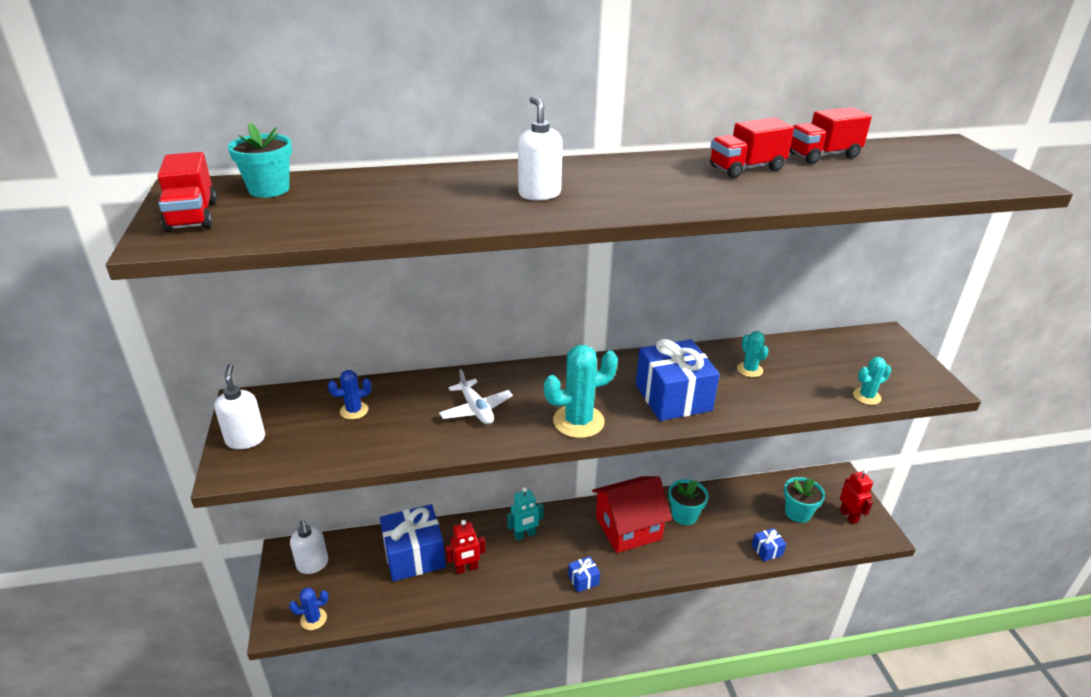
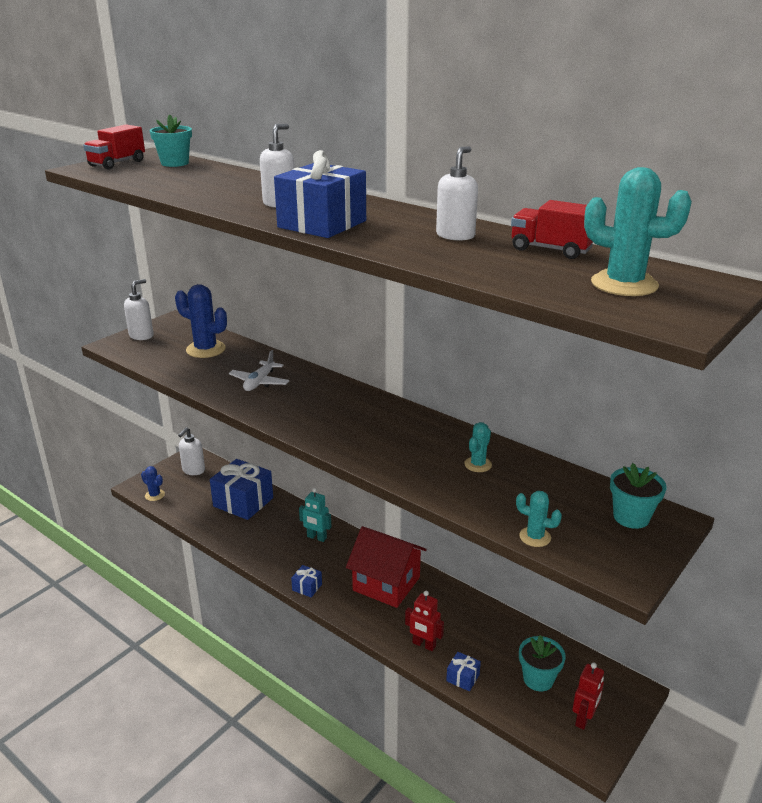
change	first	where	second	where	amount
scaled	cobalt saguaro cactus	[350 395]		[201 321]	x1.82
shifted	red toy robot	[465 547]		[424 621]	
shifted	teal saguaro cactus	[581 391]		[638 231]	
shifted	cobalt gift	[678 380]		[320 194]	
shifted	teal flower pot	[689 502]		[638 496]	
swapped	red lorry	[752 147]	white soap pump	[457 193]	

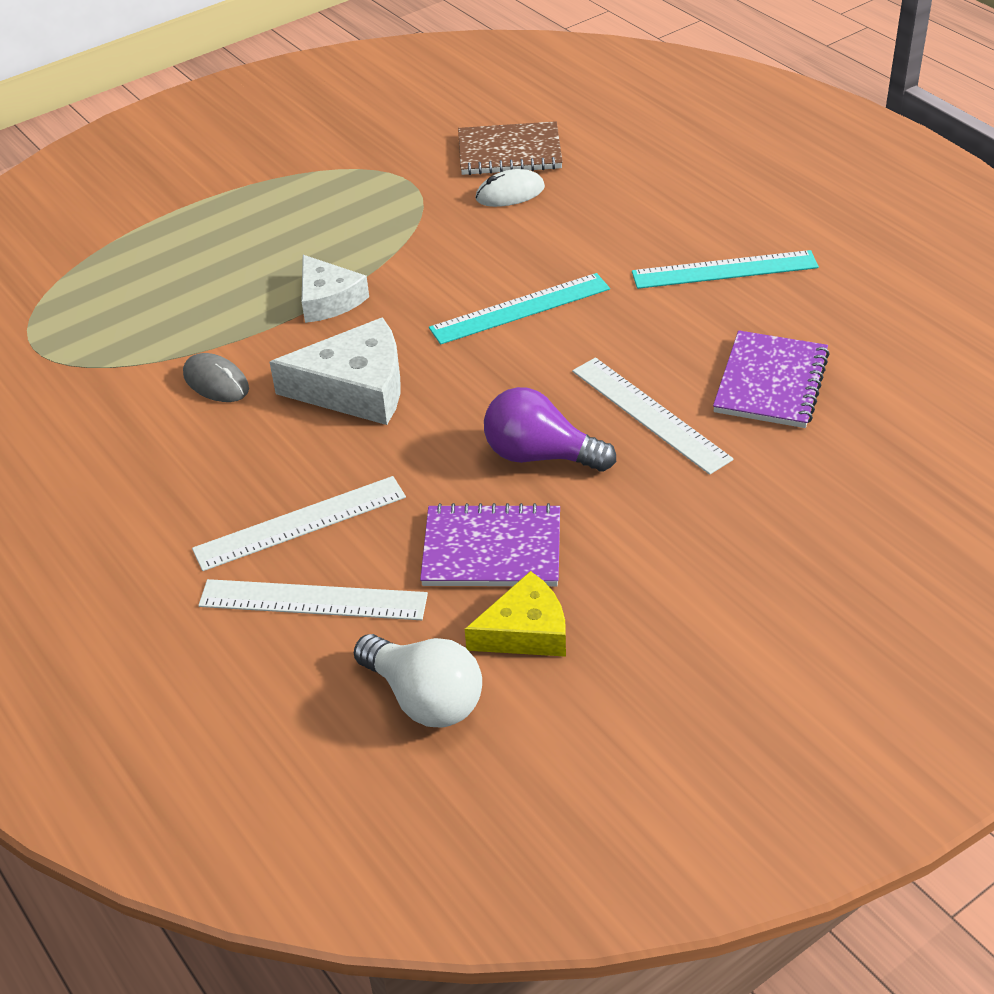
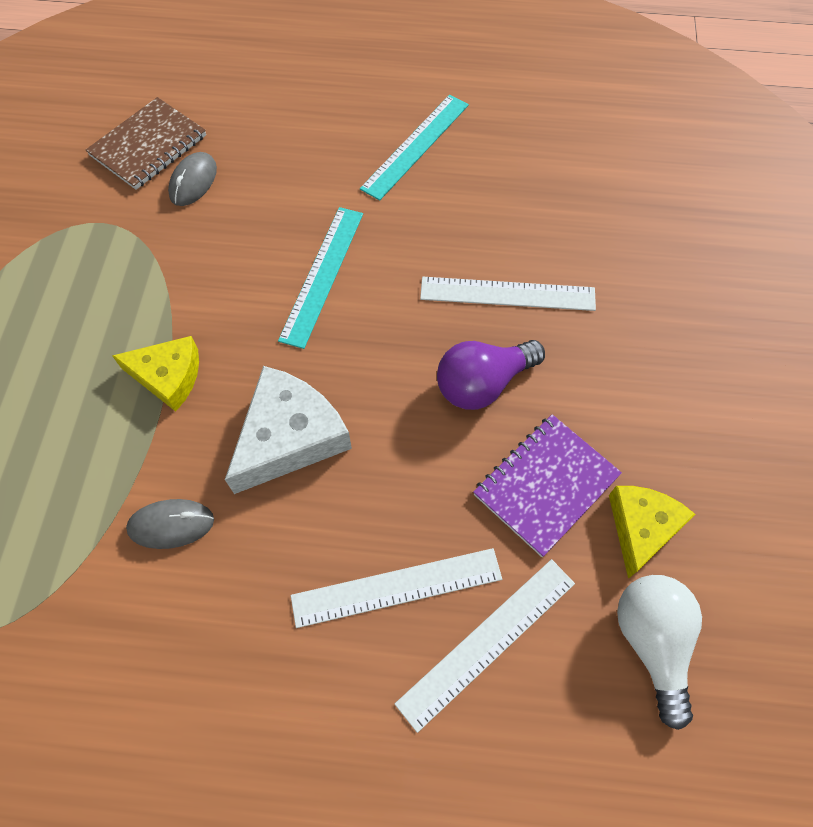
change	first	where	second	where	amount
rotated	white measuring stick	[299 523]		[396 588]	60 degrees clockwise
repainted	white cheese	[335 289]	yellow cheese	[155 374]	
rotated	white lightbulb	[418 681]		[659 652]	90 degrees counterclockwise
repainted	white computer mouse	[510 188]	ash-grey computer mouse	[192 179]	
gone	purple exercise book	[771 379]			

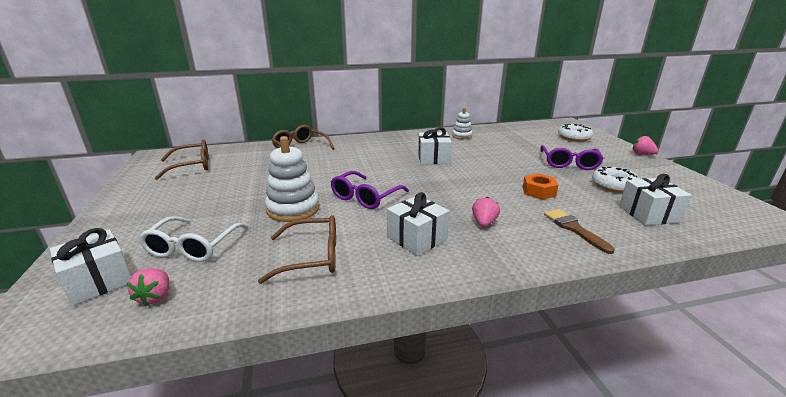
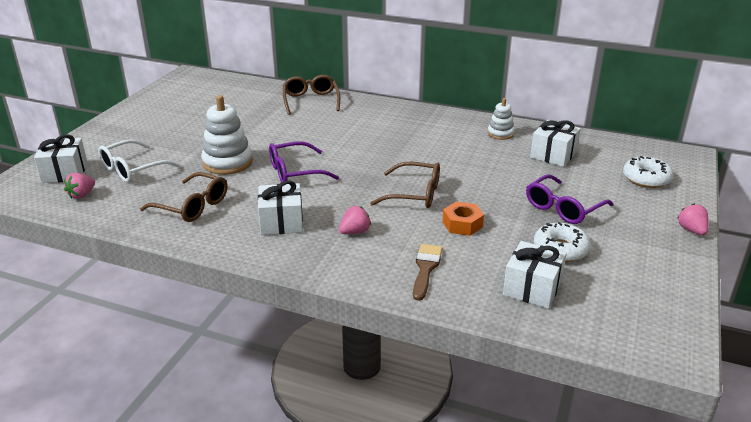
change	first	where	second	where	amount
shifted	russet glasses	[182 160]		[405 185]	
shifted	white gift	[435 145]		[555 143]	

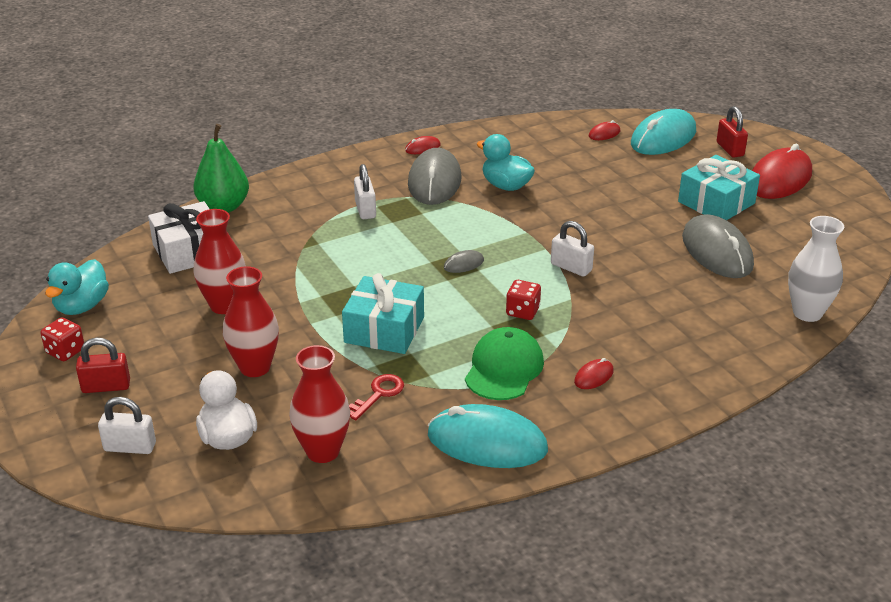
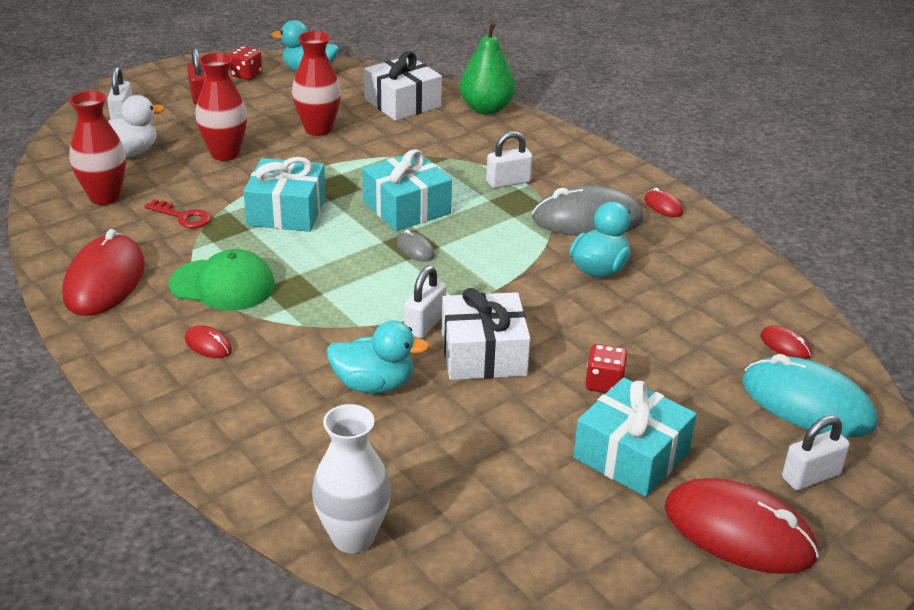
change	first	where	second	where	amount
repainted	teal computer mouse	[488 436]	red computer mouse	[103 272]	
shifted	red die	[523 300]		[606 368]	
gone	ash-grey computer mouse	[718 246]			
repainted	red lock	[732 132]	white lock	[816 453]	
new			teal rubber duck	[378 357]	
new			teal gift	[407 190]	
new			white gift	[486 334]	

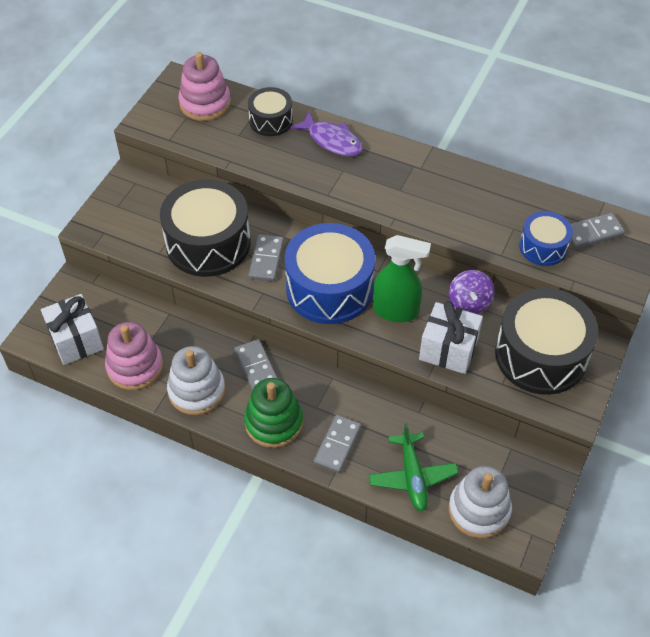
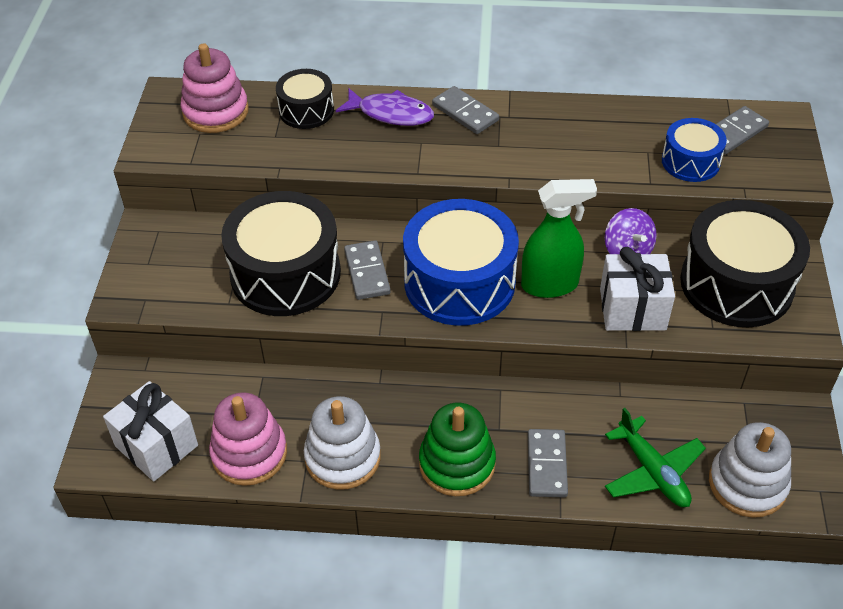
change	first	where	second	where	amount
shifted	ash-grey domino tile	[255 365]		[465 110]	

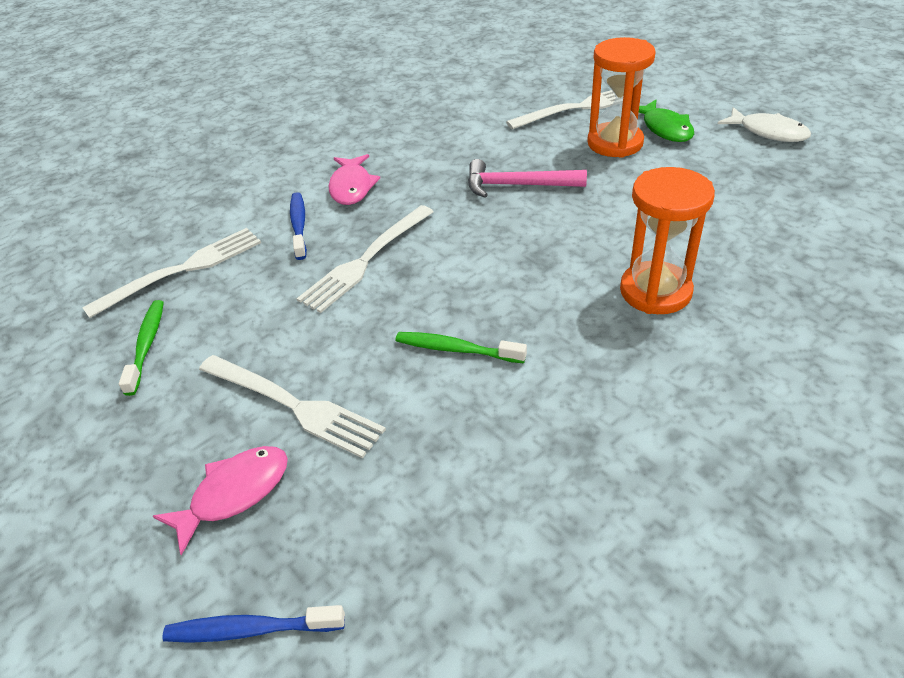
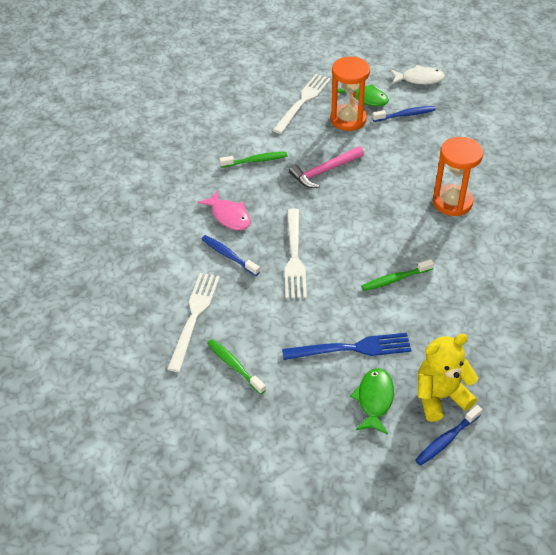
change	first	where	second	where	amount
repainted	rose-pink fish	[220 501]	emerald fish	[372 401]	
repainted	white table fork	[292 406]	cobalt table fork	[346 346]	
new			emerald tooth brush	[253 160]	
new			cobalt tooth brush	[403 114]	
new			yellow teddy bear	[448 378]	

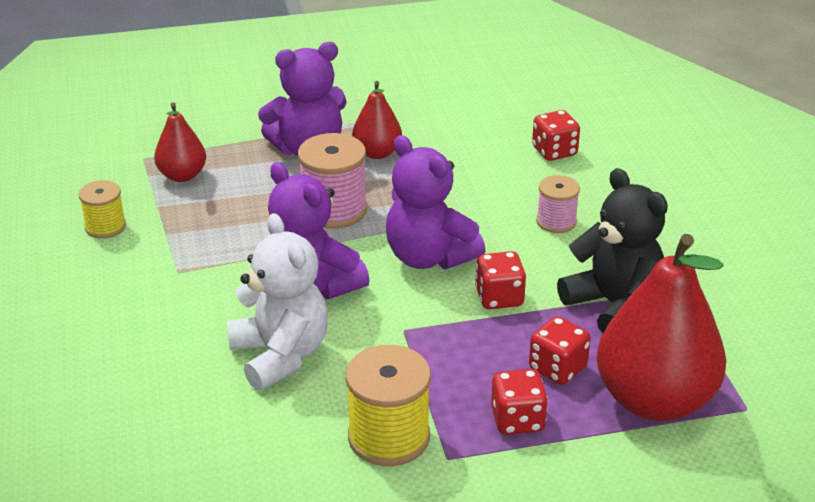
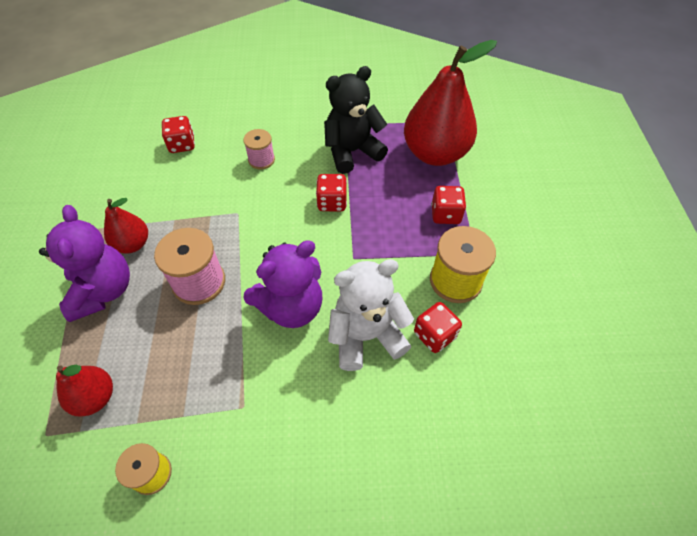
change	first	where	second	where	amount
gone	purple teddy bear	[436 202]			
shifted	red die	[560 350]		[438 327]	

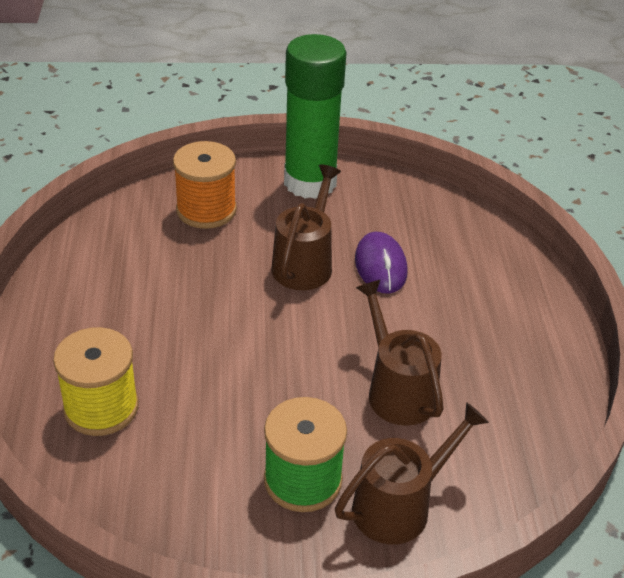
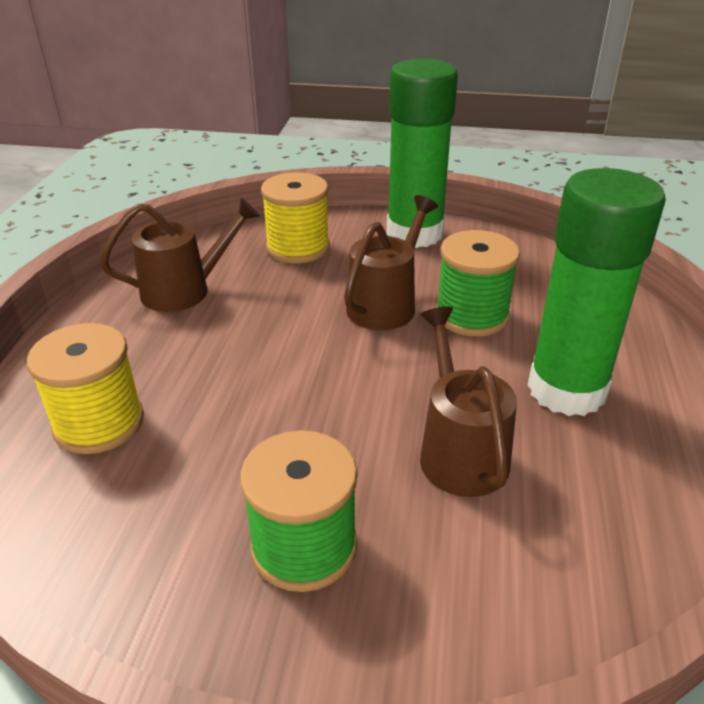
change	first	where	second	where	amount
repainted	orange-coloured bobbin	[205 185]	yellow bobbin	[295 218]	
shifted	russet sprinkling can	[412 473]		[180 255]	
swapped	purple computer mouse	[381 263]	emerald bobbin	[478 283]	
new			emerald glue stick	[596 292]	

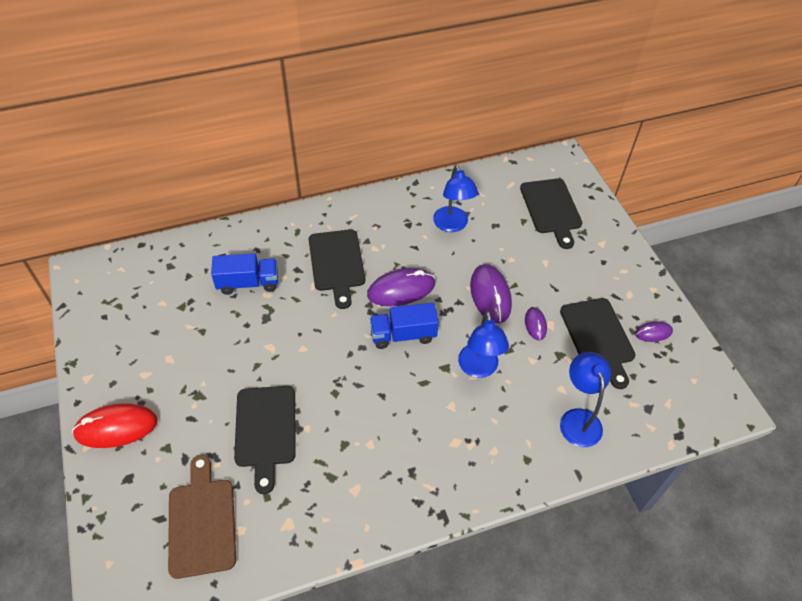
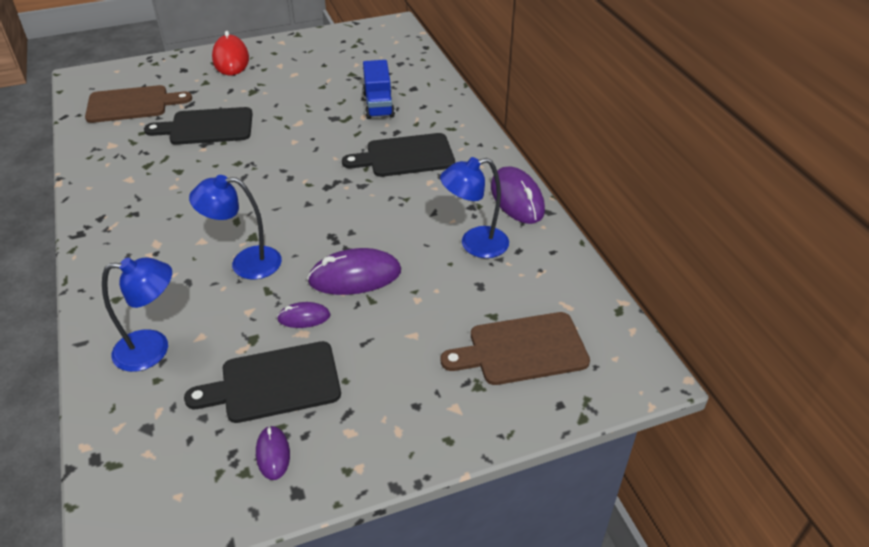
change	first	where	second	where	amount
shifted	purple computer mouse	[401 287]		[518 195]	
gone	cobalt lorry	[404 326]			
repainted	ebony bread board	[551 214]	russet bread board	[515 348]	

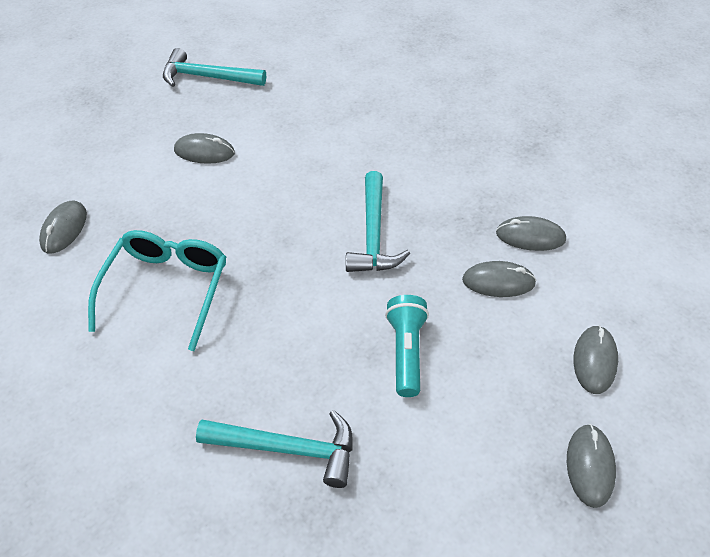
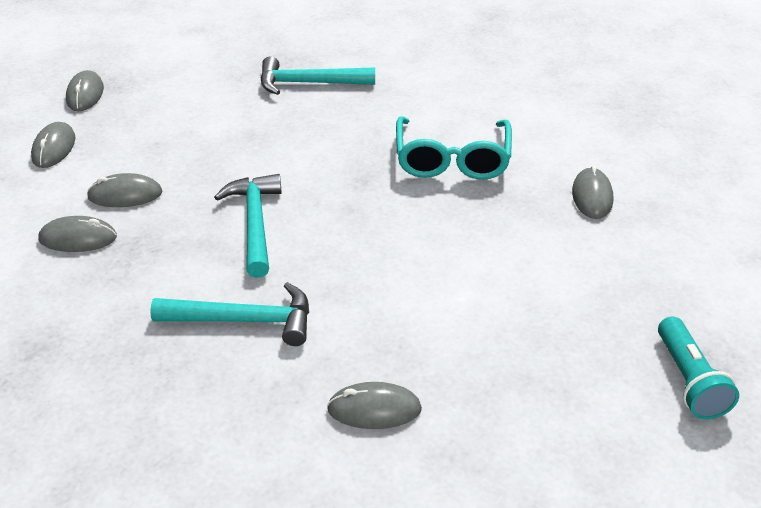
change	first	where	second	where	amount
shifted	teal claw hammer	[214 67]		[229 314]	
shifted	ash-grey computer mouse	[204 148]		[374 405]	
shifted	teal torch	[407 346]		[698 368]	

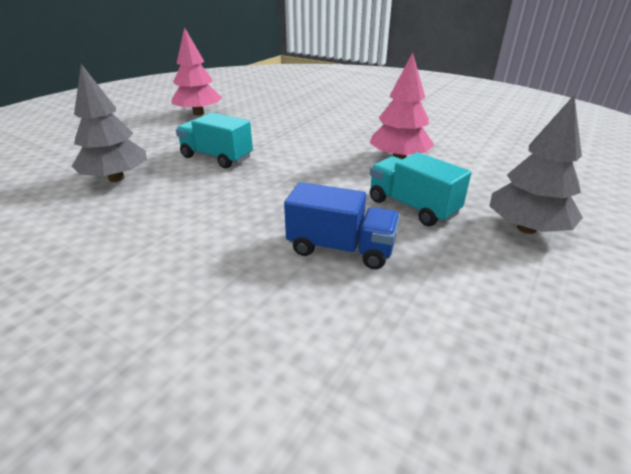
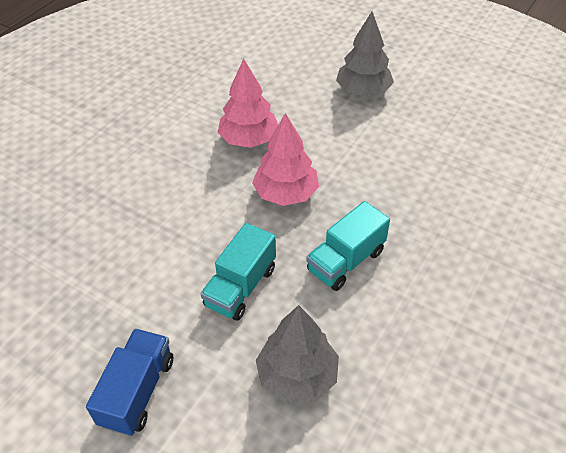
change	first	where	second	where	amount
shifted	rose-pink tree	[196 71]		[285 159]	
shifted	cobalt lorry	[342 225]		[129 382]	
shifted	teal lorry	[420 189]		[348 246]	

